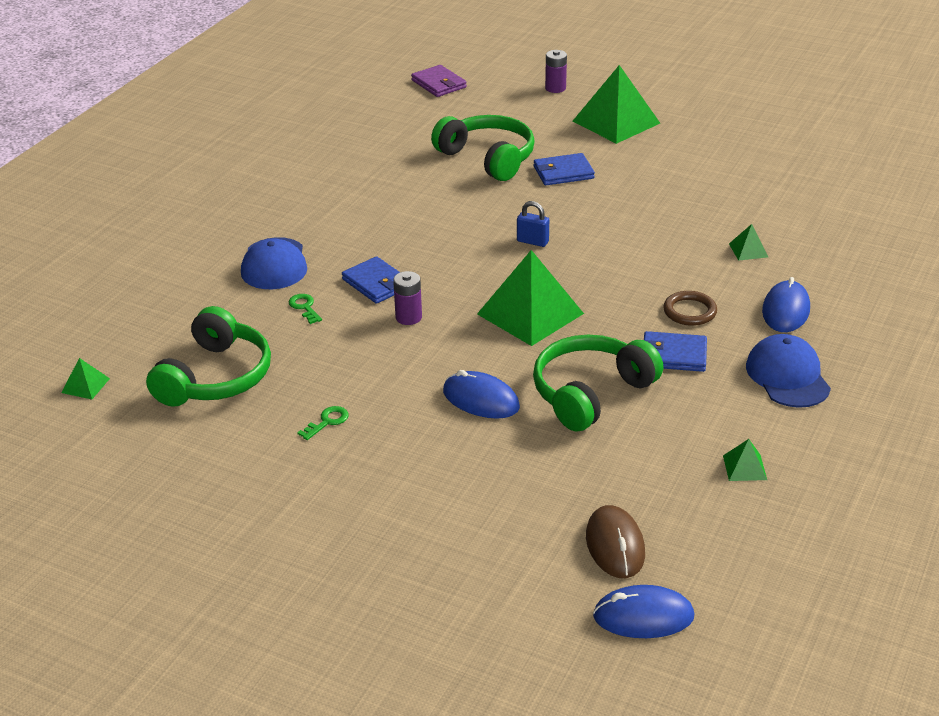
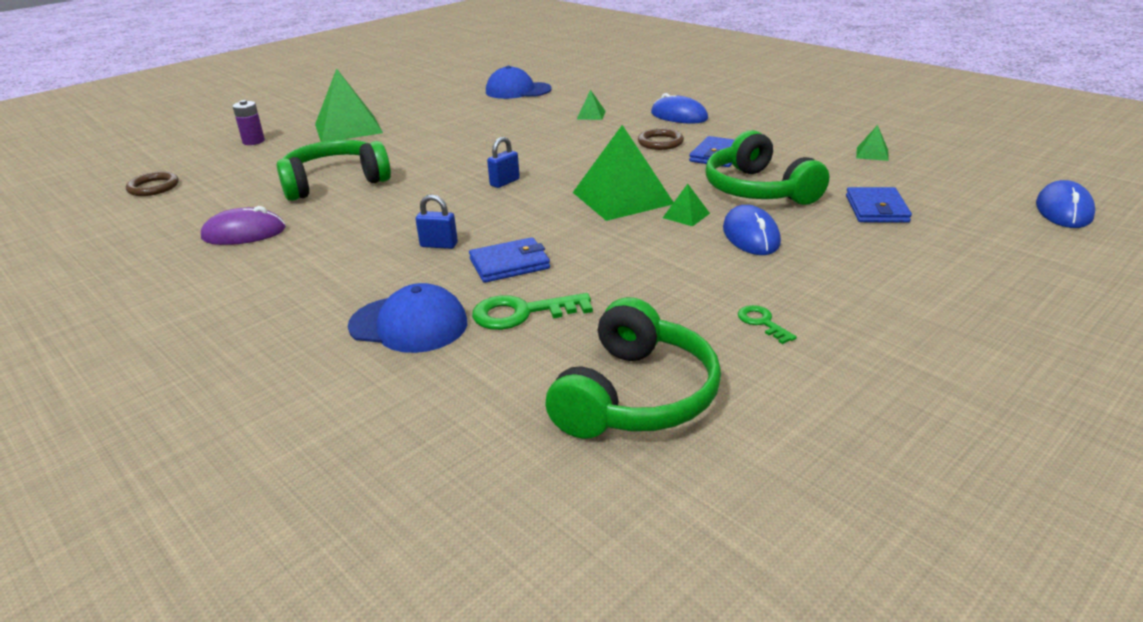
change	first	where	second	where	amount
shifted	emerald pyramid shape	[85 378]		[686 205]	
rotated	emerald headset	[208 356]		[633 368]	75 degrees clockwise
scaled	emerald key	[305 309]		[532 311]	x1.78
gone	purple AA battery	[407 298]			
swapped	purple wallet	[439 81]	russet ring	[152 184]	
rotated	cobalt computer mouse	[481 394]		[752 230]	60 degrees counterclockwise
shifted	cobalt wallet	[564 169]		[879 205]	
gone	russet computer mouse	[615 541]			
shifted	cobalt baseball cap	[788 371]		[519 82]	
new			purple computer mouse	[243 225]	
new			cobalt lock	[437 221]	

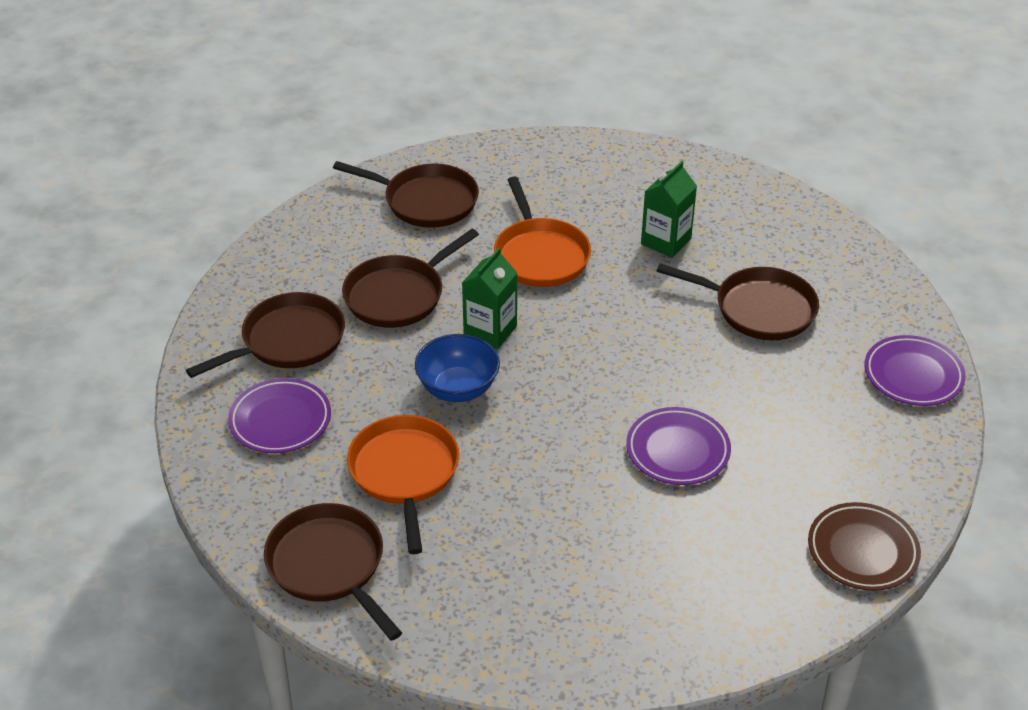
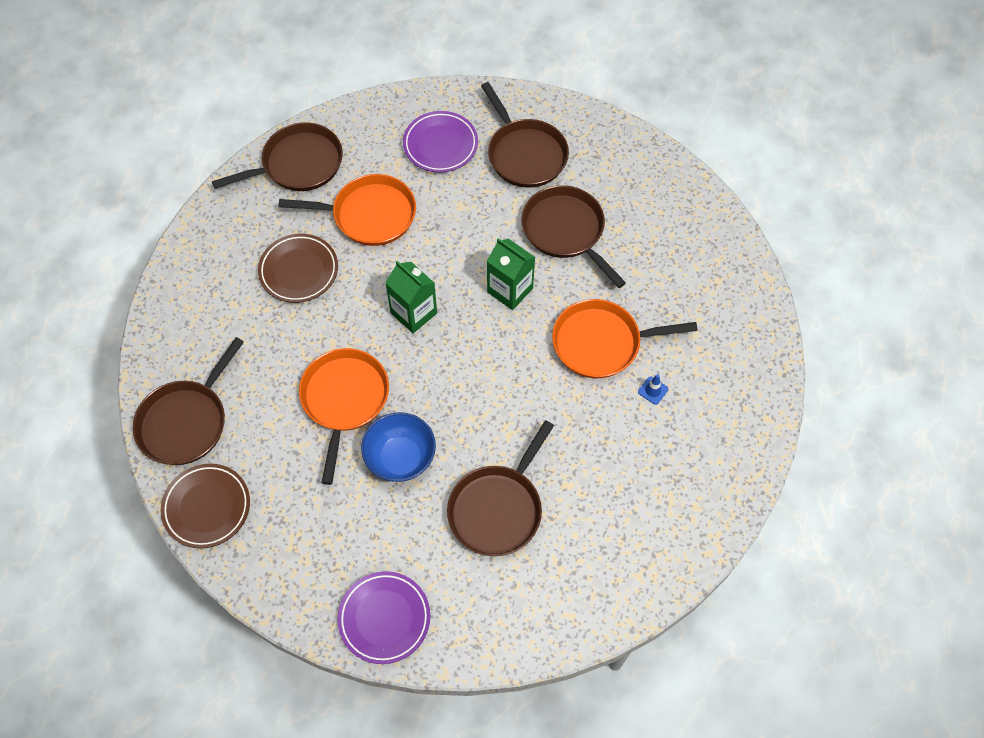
change	first	where	second	where	amount
shifted	russet pan	[406 194]		[188 401]	
shifted	cobalt deep dish	[457 368]		[398 447]	
swapped	purple flat dish	[678 446]	orange-coloured pan	[344 416]	
shifted	emerald milk carton	[669 209]		[411 297]	
new			russet flat dish	[298 268]	
new			cobalt road cone	[653 389]	

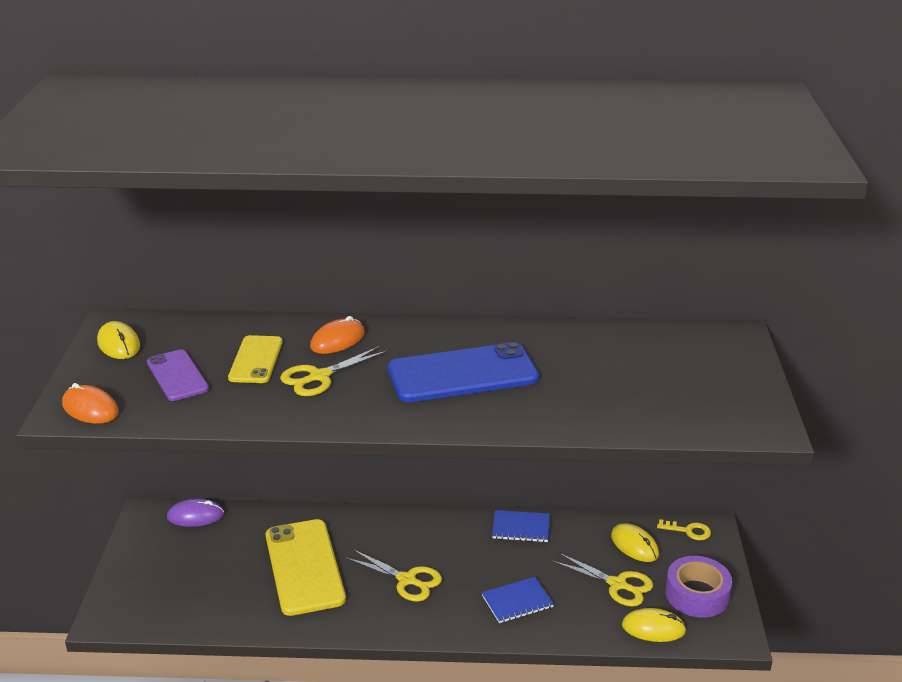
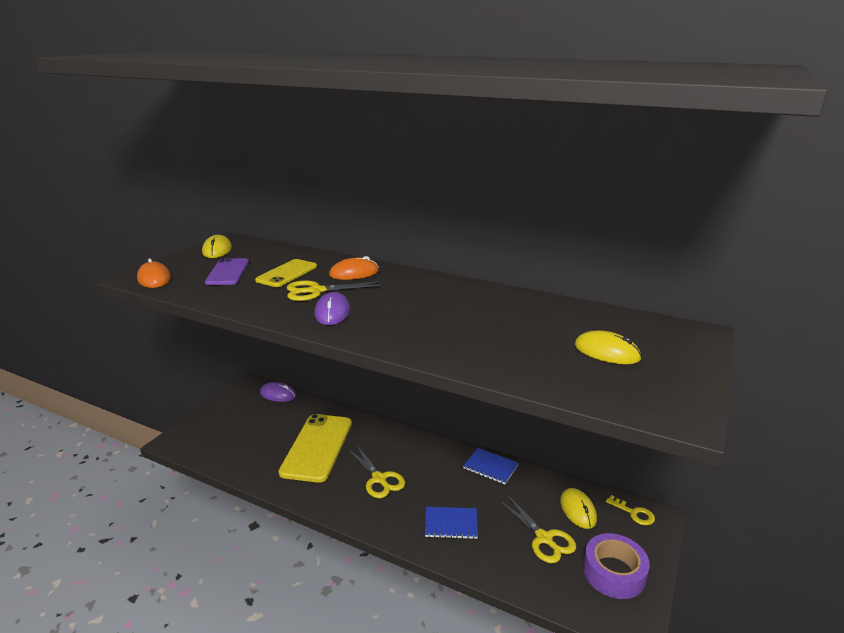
change	first	where	second	where	amount
gone	cobalt phone	[463 372]			
shifted	yellow computer mouse	[654 625]		[608 347]	
new			purple computer mouse	[332 308]	

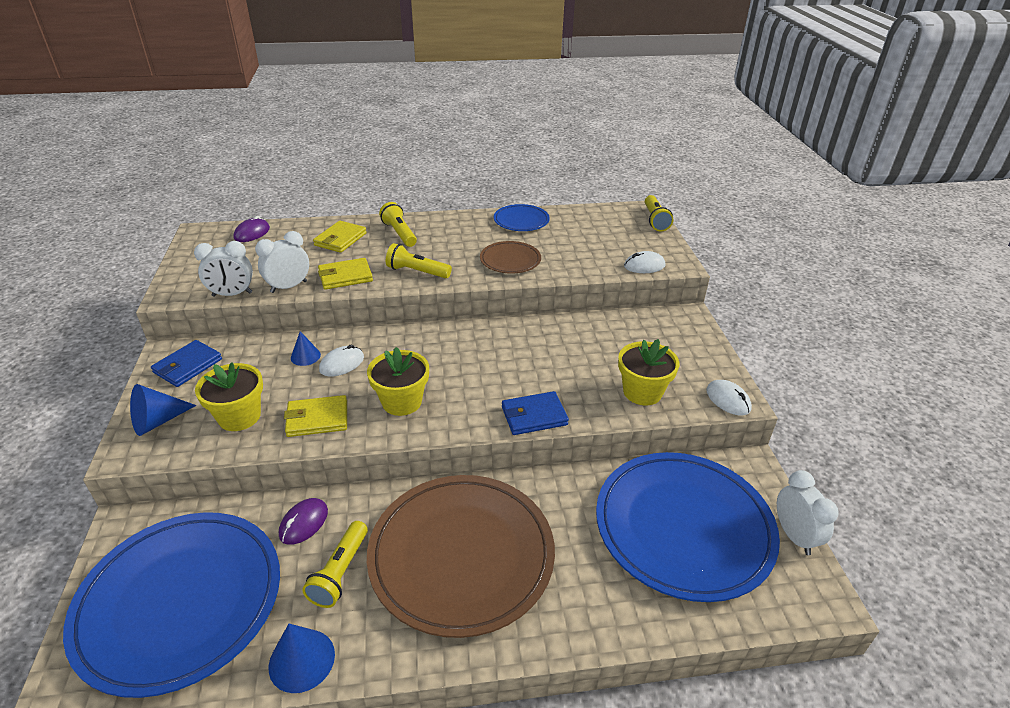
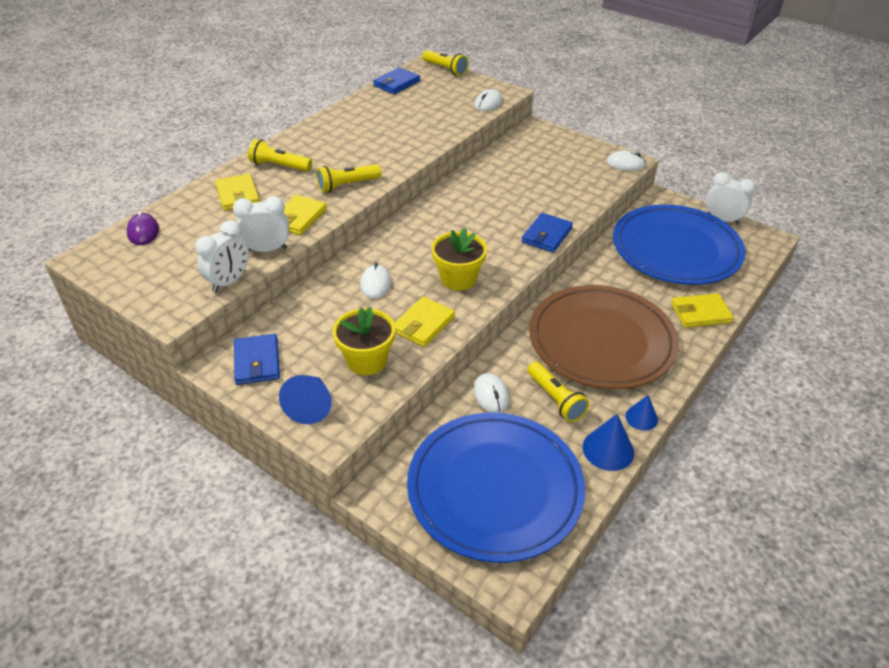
change	first	where	second	where	amount
rotated	white bedside clock	[282 262]		[261 224]	75 degrees clockwise
repainted	purple computer mouse	[303 521]	white computer mouse	[491 393]	
shifted	cobalt cone shape	[306 348]		[641 413]	
gone	russet flat dish	[510 257]			
gone	cobalt flat dish	[522 217]			
gone	yellow flower pot	[648 372]			
new			cobalt wallet	[396 80]	
new			yellow wallet	[702 310]	

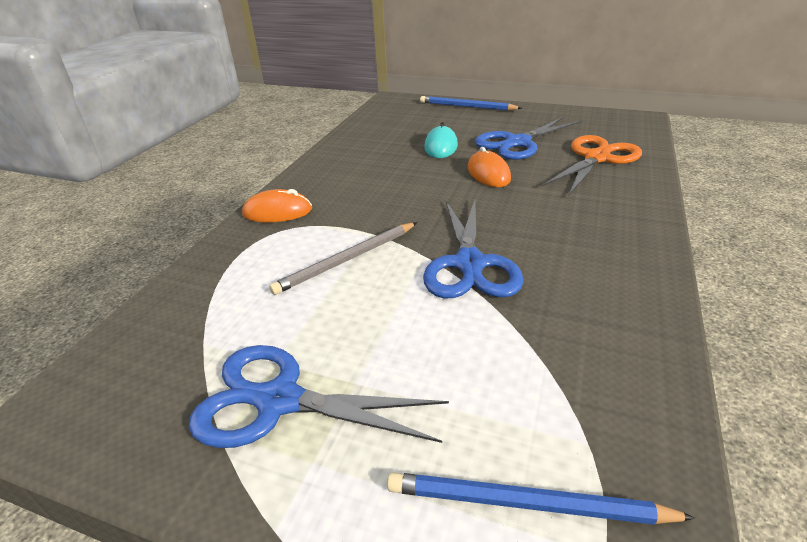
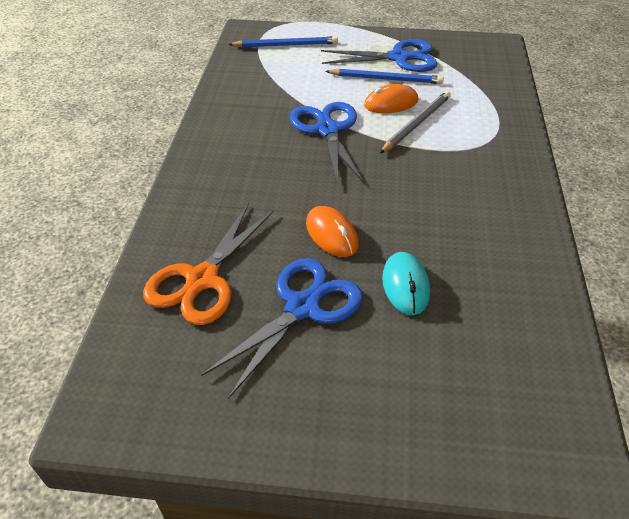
change	first	where	second	where	amount
shifted	orange-coloured computer mouse	[277 205]		[391 98]	
shifted	cobalt lead pencil	[471 103]		[384 76]	

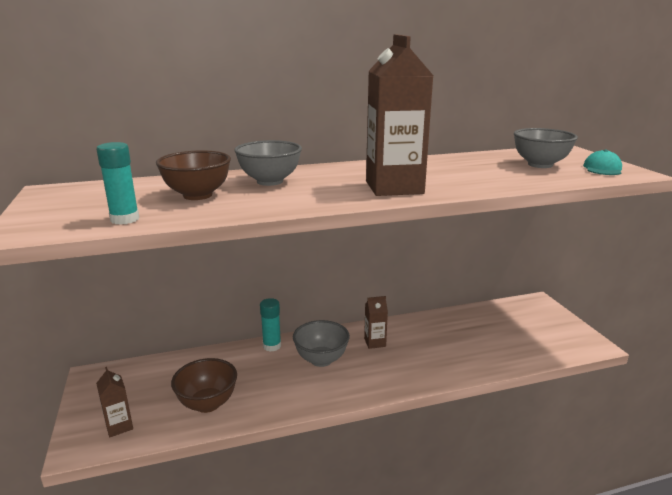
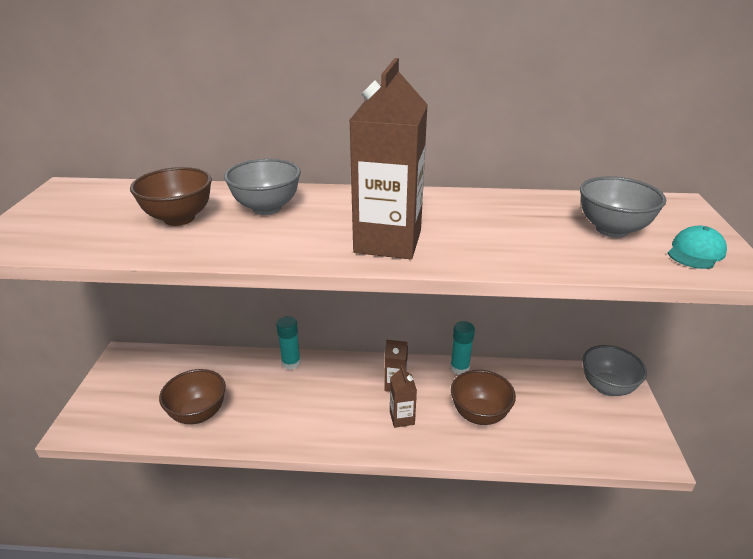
change	first	where	second	where	amount
shifted	teal glue stick	[117 183]		[462 348]	
shifted	russet milk carton	[114 402]		[403 396]	
shifted	ash-grey deep dish	[321 343]		[615 370]	
new			russet deep dish	[483 397]	

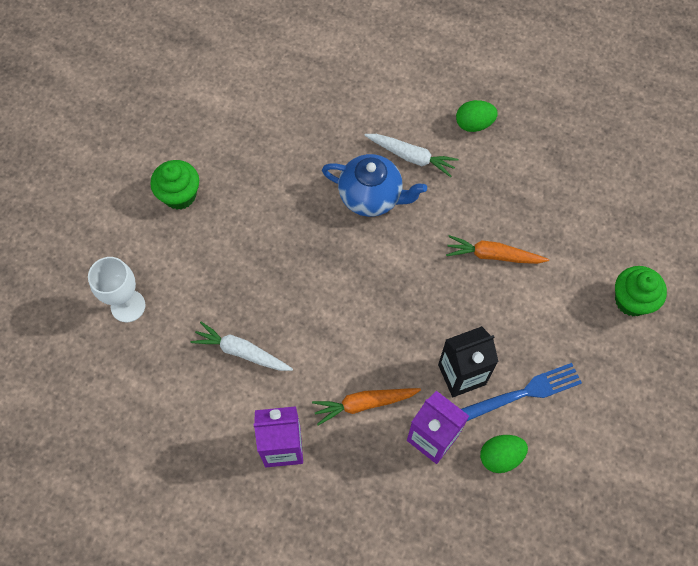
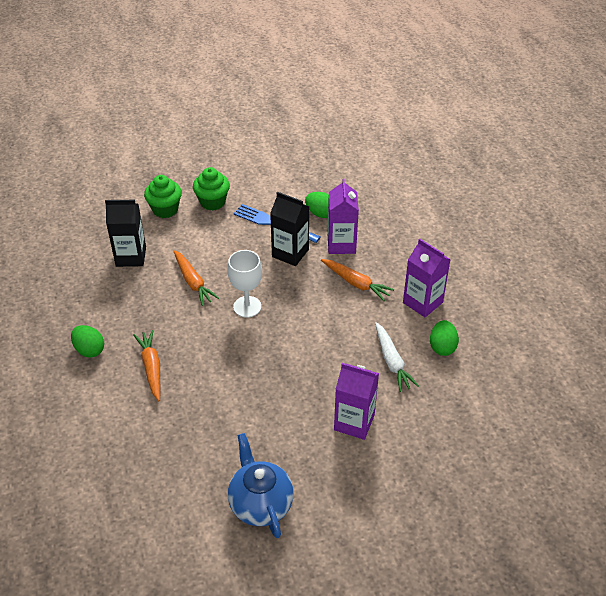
change	first	where	second	where	amount
shifted	white chalice	[116 289]		[244 284]	
shifted	emerald fairy cake	[174 185]		[211 189]	
shifted	cobalt teapot	[374 185]		[261 485]	
repainted	white carrot	[411 155]	orange-coloured carrot	[147 365]	
new			ebony milk carton	[125 233]	
new			purple milk carton	[356 401]	
new			emerald egg	[444 338]	

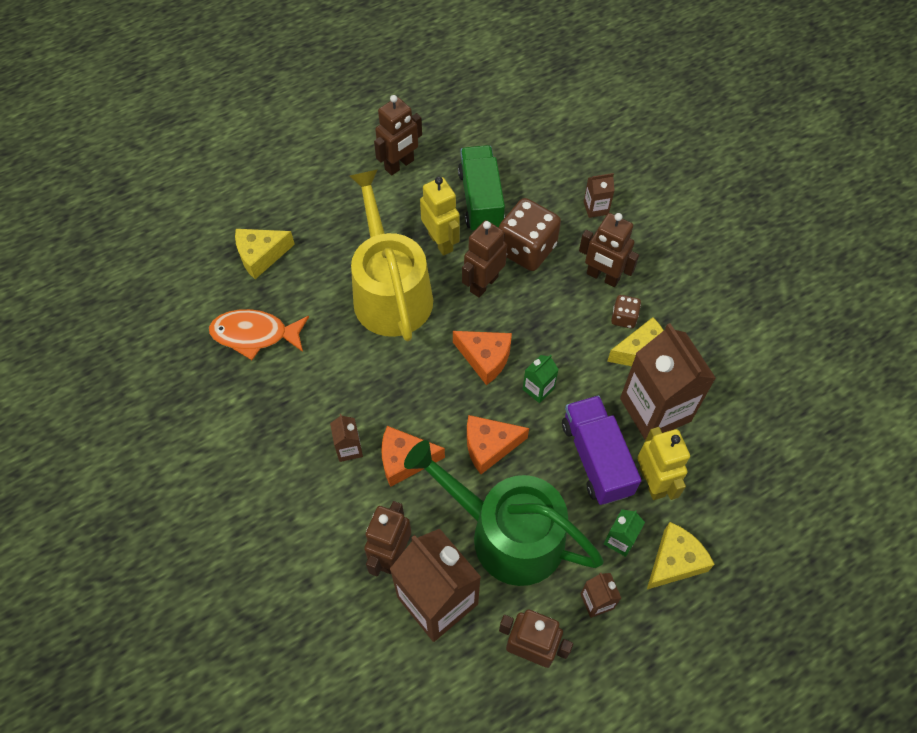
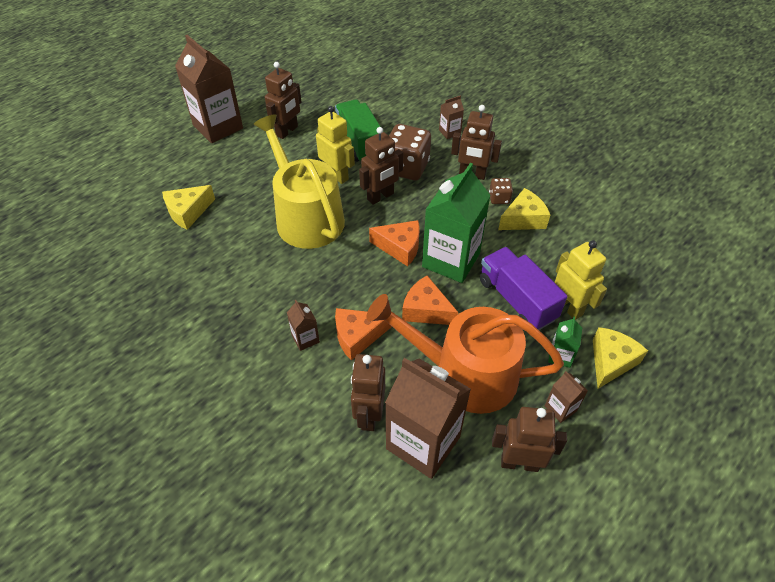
change	first	where	second	where	amount
gone	orange-coloured fish	[259 334]			
repainted	emerald sprinkling can	[504 513]	orange-coloured sprinkling can	[465 354]	
rotated	russet toy robot	[484 259]		[381 166]	150 degrees counterclockwise
rotated	orange-coloured cheese	[498 444]		[430 300]	60 degrees clockwise
scaled	emerald milk carton	[541 378]		[456 223]	x2.26
shifted	russet milk carton	[668 381]		[209 89]	

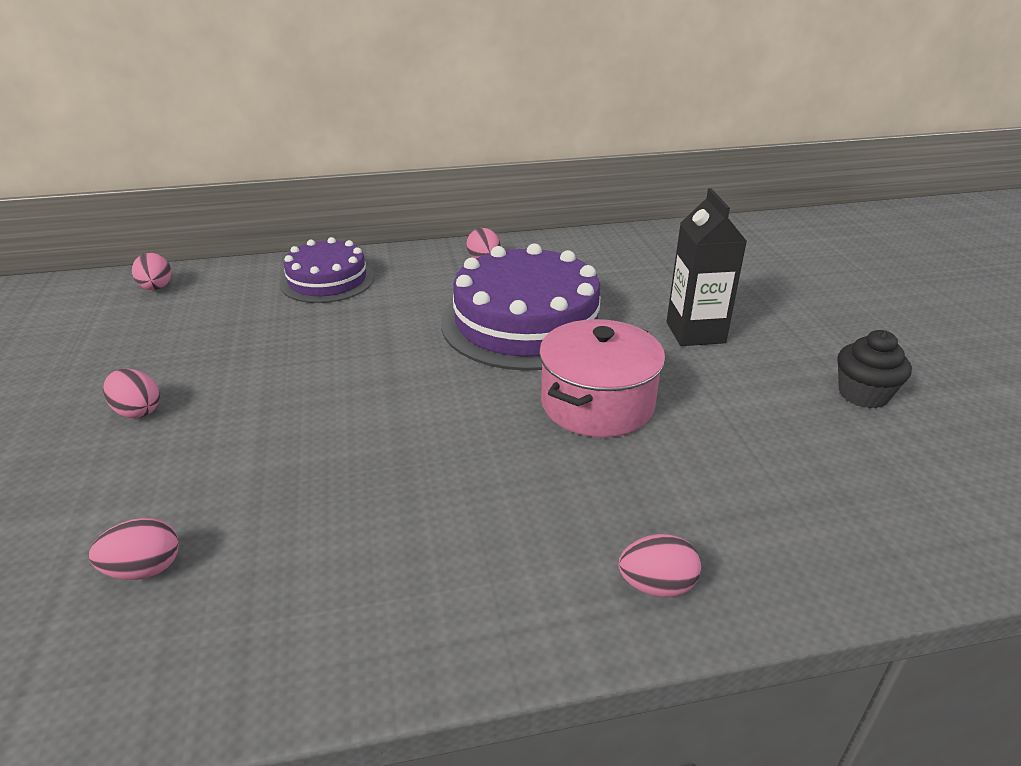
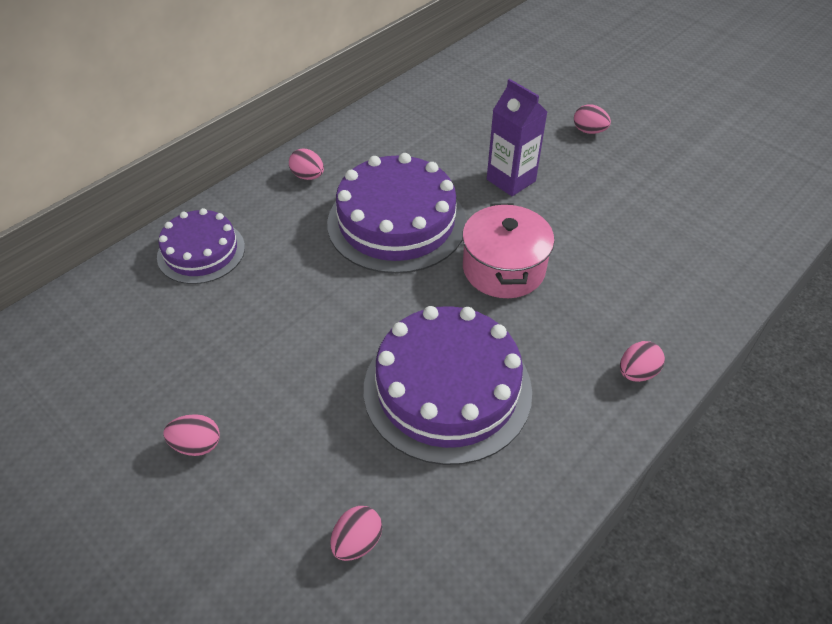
change	first	where	second	where	amount
shifted	rose-pink egg	[151 271]		[592 119]	
repainted	ebony milk carton	[706 267]	purple milk carton	[517 137]	
gone	ebony fairy cake	[874 369]			
new			purple layer cake	[448 385]	

